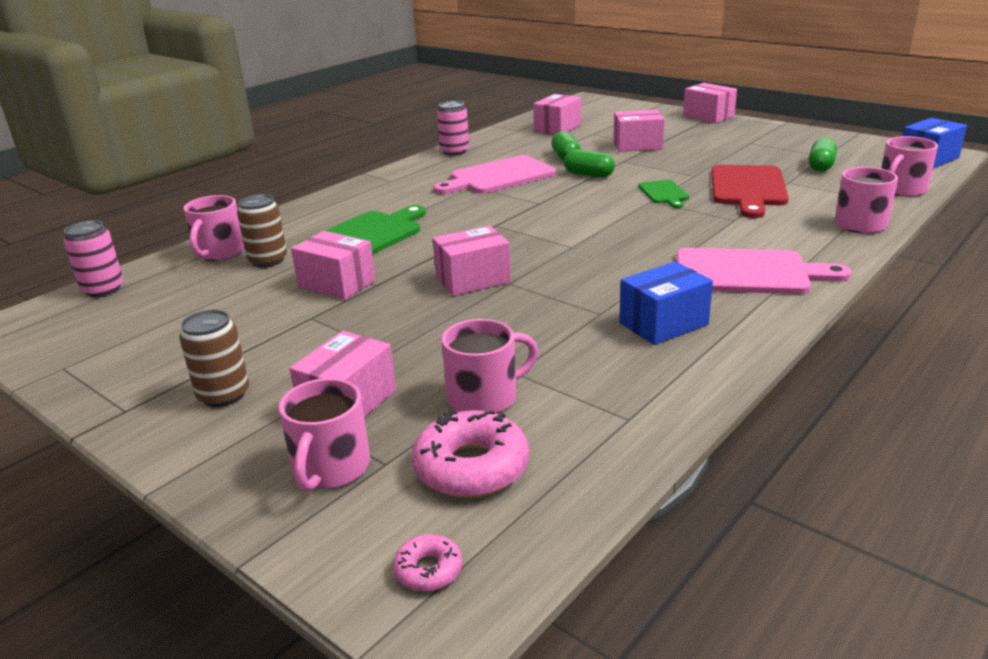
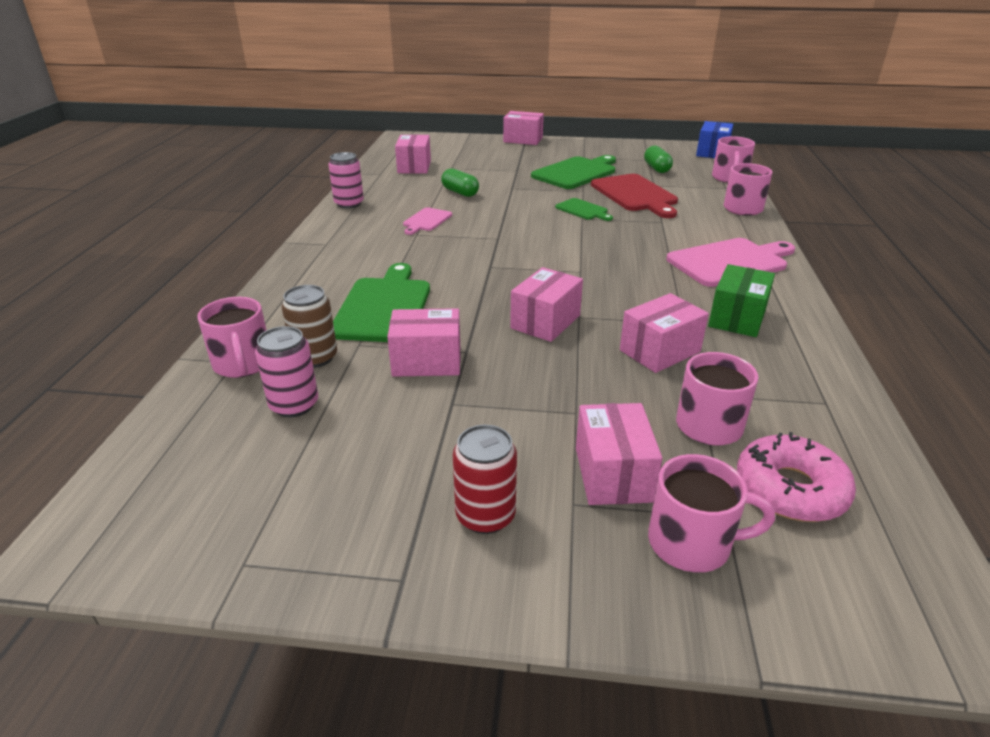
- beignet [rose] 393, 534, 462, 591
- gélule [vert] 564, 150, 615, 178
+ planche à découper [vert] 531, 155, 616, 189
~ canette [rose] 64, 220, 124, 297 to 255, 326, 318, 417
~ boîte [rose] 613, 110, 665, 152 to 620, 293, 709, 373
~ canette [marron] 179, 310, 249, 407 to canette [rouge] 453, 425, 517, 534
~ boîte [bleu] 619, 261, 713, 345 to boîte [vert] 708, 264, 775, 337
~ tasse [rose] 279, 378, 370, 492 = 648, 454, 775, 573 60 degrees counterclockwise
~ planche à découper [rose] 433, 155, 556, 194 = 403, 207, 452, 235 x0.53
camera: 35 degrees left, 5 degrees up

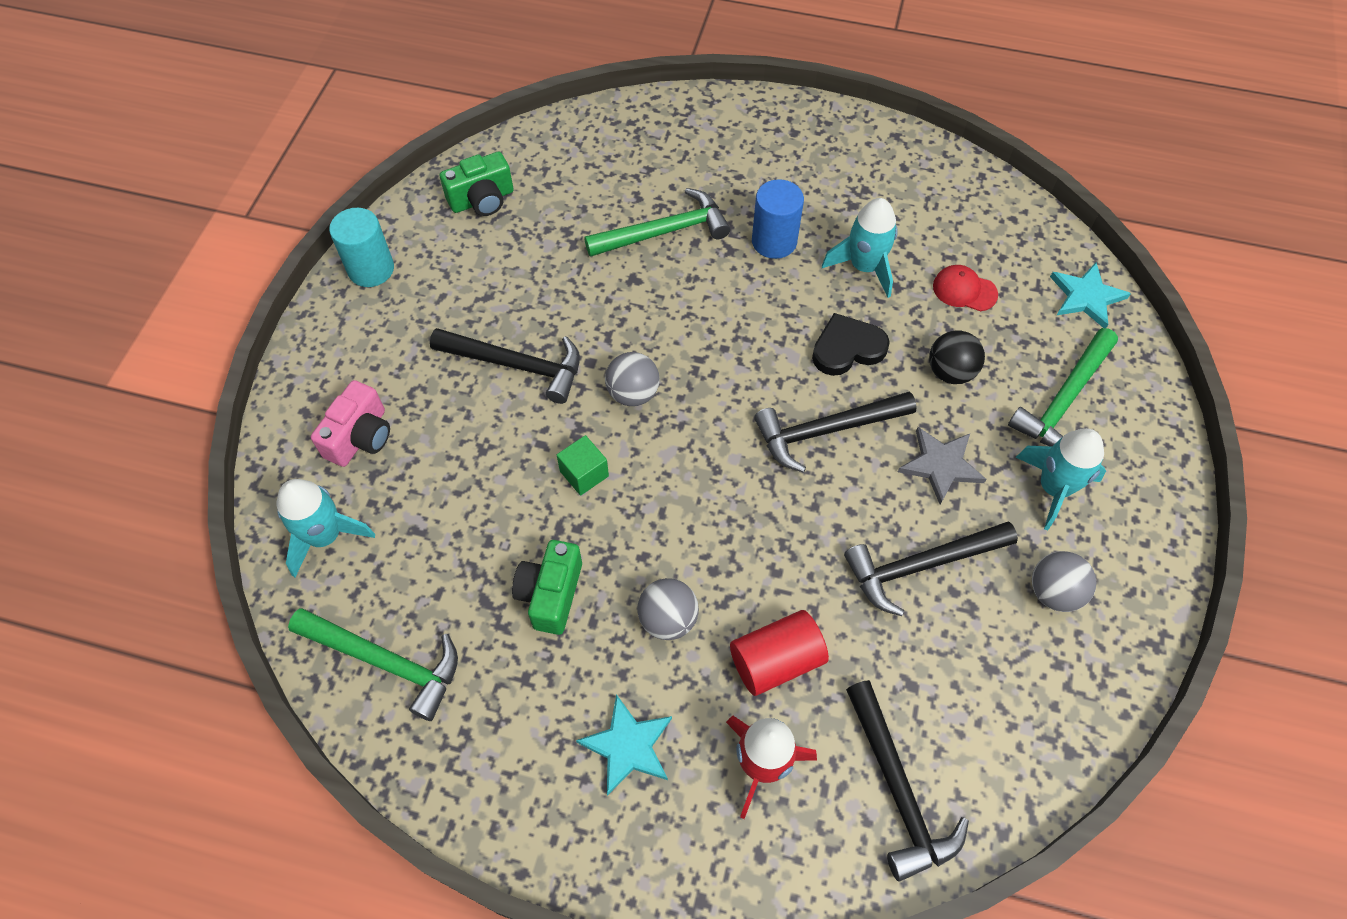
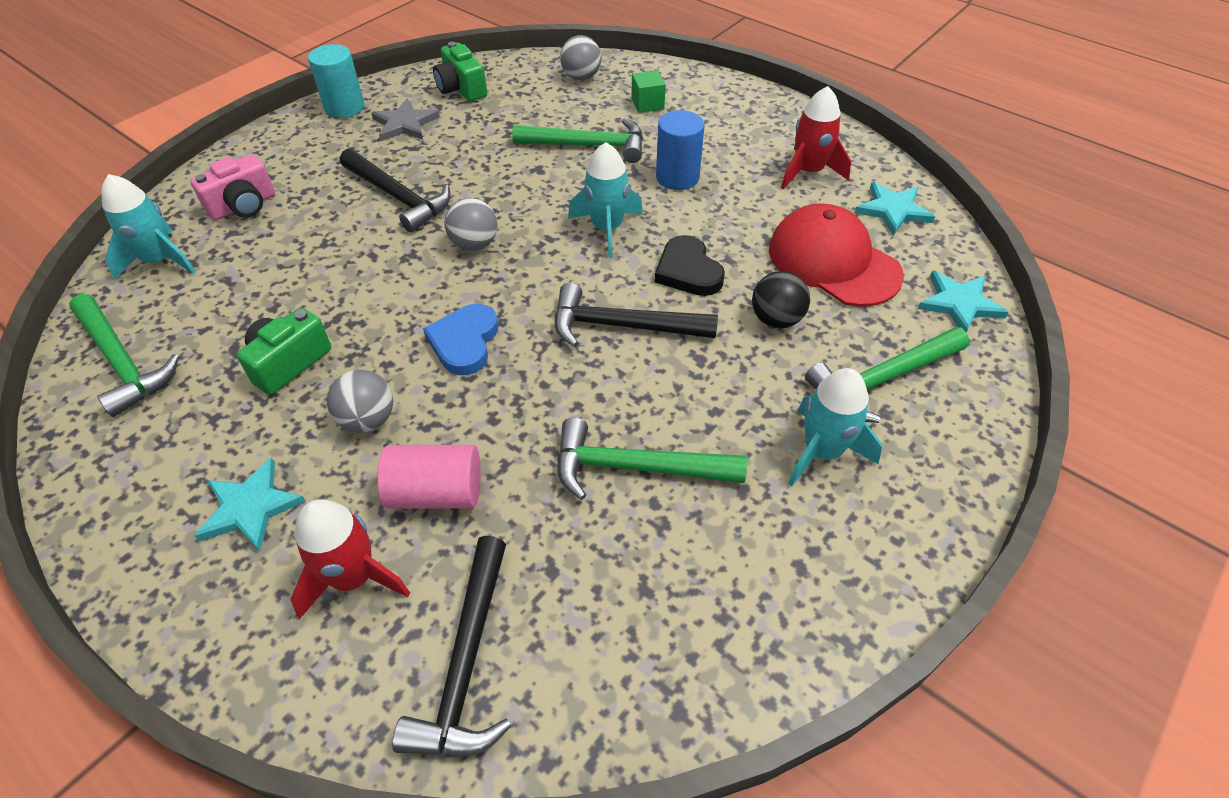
+ cœur [bleu] 423, 304, 498, 375
+ fusée [rouge] 781, 86, 851, 189
+ étoile [turquoise] 855, 182, 935, 236
~ cube [vert] 557, 435, 609, 496 to 631, 70, 666, 113
~ fusée [turquoise] 822, 198, 898, 298 to 568, 142, 643, 258
~ étoile [gris] 898, 427, 987, 505 to 371, 98, 440, 141
~ balle [gris] 1032, 551, 1096, 612 to 560, 35, 601, 80
~ cylindre [rouge] 730, 610, 829, 696 to cylindre [rose] 377, 445, 481, 509
~ marteau [noir] 844, 521, 1018, 616 to marteau [vert] 557, 418, 747, 500
~ appareil photo [vert] 440, 152, 514, 216 = 433, 42, 487, 101 60 degrees clockwise
~ cœur [noir] 812, 313, 890, 376 = 655, 235, 725, 296 120 degrees counterclockwise
~ casquette [rouge] 933, 265, 998, 311 = 769, 203, 904, 307 x2.08
camera: 25 degrees right, 10 degrees down

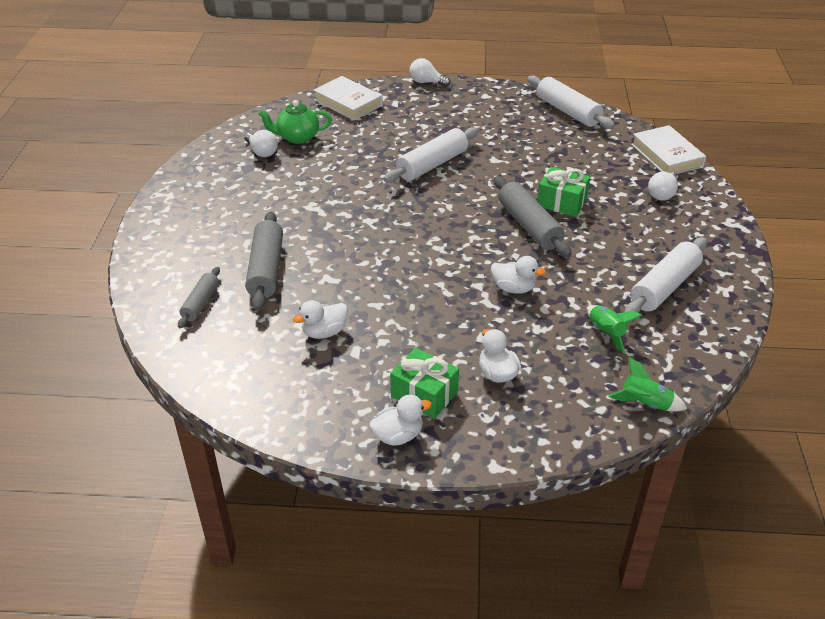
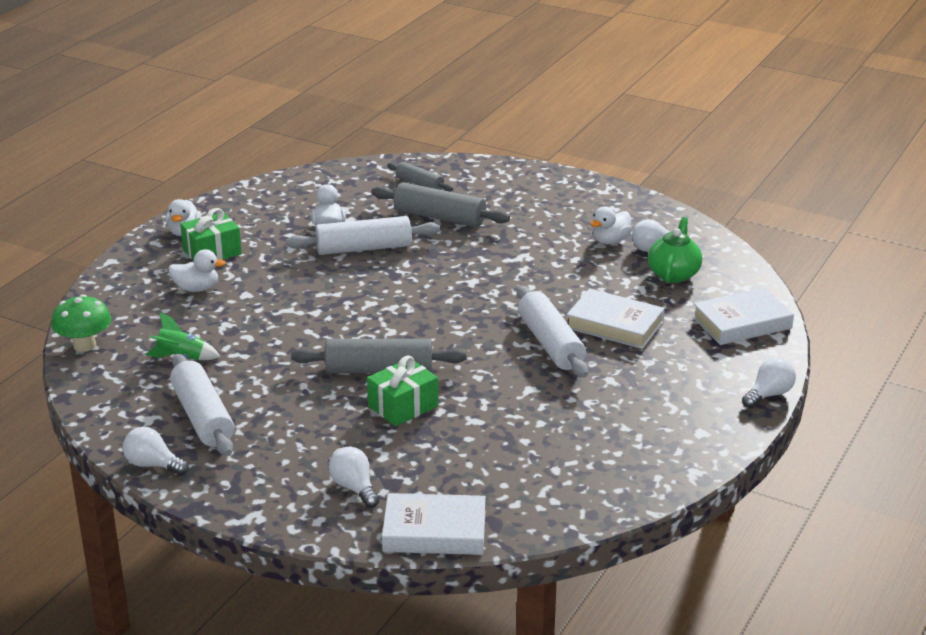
+ ampoule [blanc] 123, 427, 189, 476
+ livre [blanc] 567, 288, 665, 349
~ canard [blanc] 491, 256, 546, 294 to 590, 206, 632, 244
~ rouleau à pâtisserie [blanc] 527, 76, 615, 129 to 286, 216, 440, 255
~ fusée [vert] 608, 357, 687, 411 to champignon [vert] 51, 294, 111, 352
camera: 115 degrees right, 10 degrees down

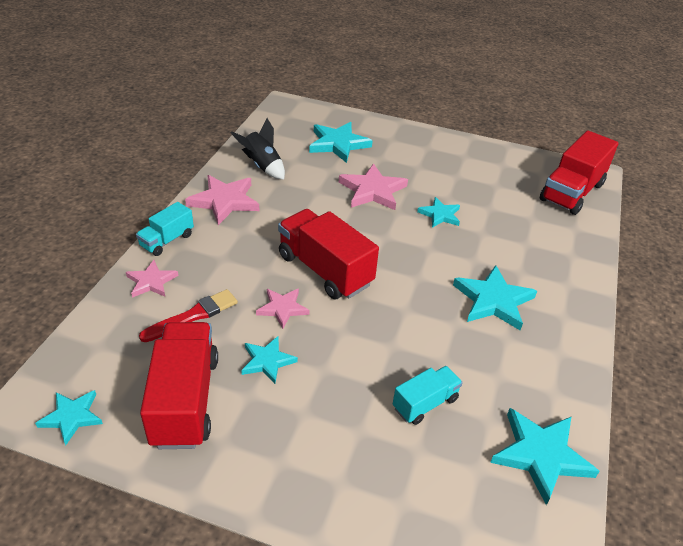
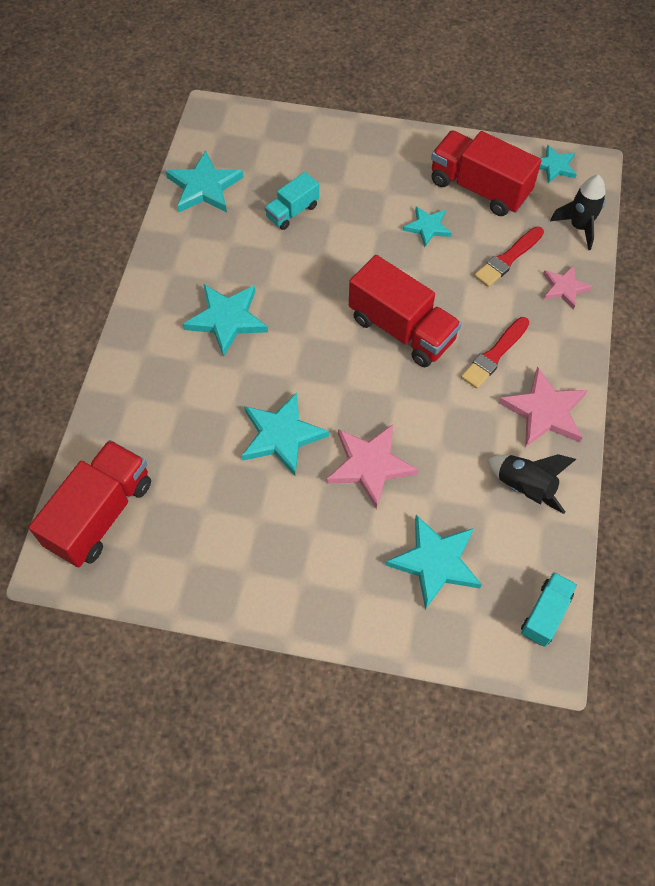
- étoile [rose] 256, 288, 309, 329
+ pinceau [rouge] 461, 317, 529, 389
+ fusée [noir] 550, 175, 606, 250
~ camion [turquoise] 136, 202, 194, 256 to 521, 572, 577, 647
~ camion [rouge] 140, 322, 218, 449 = 431, 130, 542, 216 135 degrees clockwise
~ étoile [turquoise] 417, 197, 460, 228 = 242, 392, 329, 476 x1.64
camera: 175 degrees right, 20 degrees up

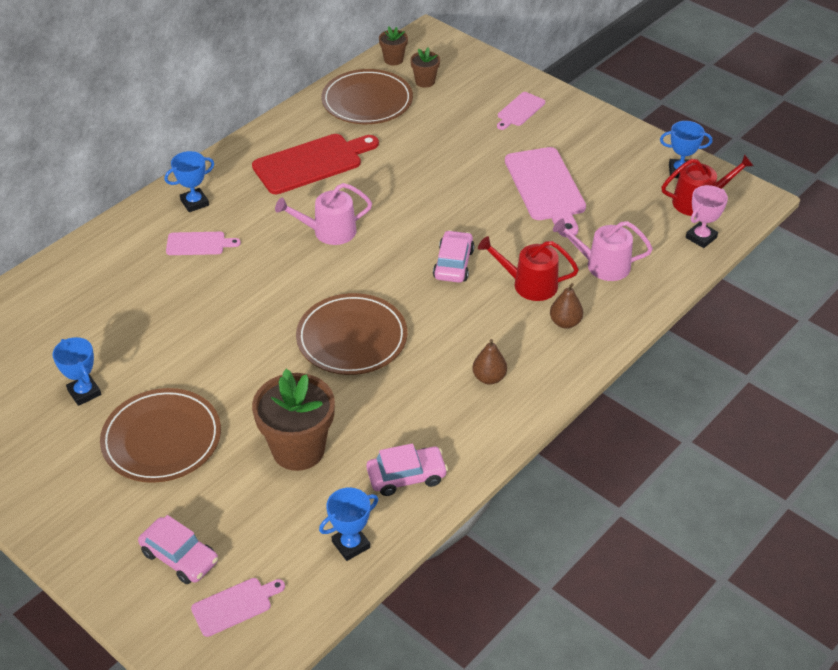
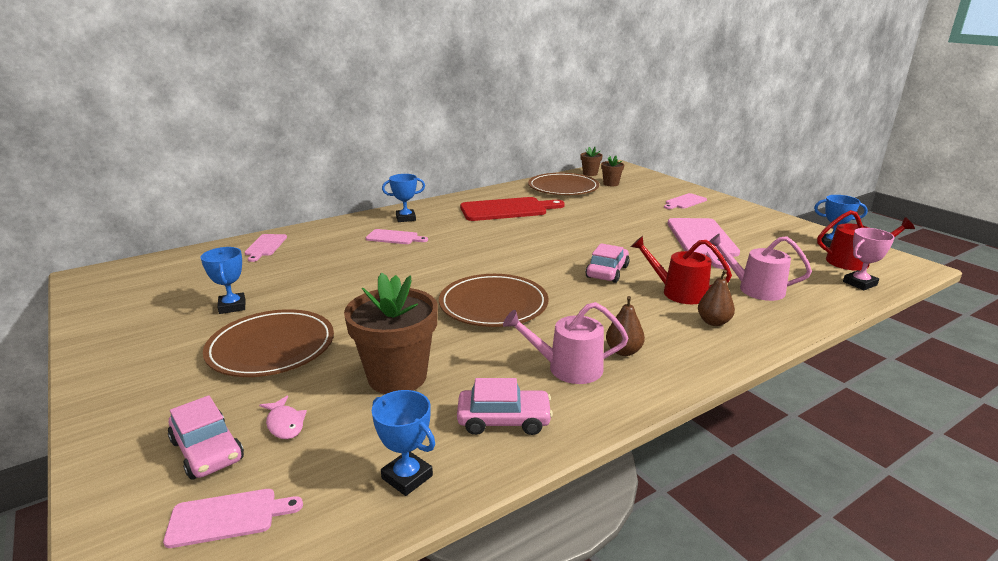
+ planche à découper [rose] 245, 234, 287, 262
+ poisson [rose] 259, 396, 307, 439
~ arrosoir [rose] 275, 183, 372, 245 to 503, 302, 628, 384
~ trophée [bleu] 319, 487, 378, 561 = 372, 390, 435, 496 60 degrees clockwise
camera: 15 degrees right, 20 degrees down

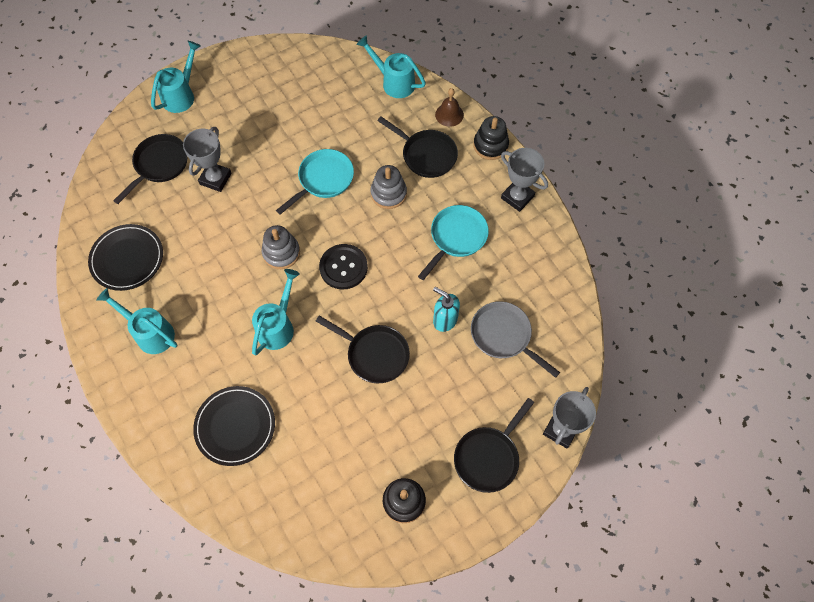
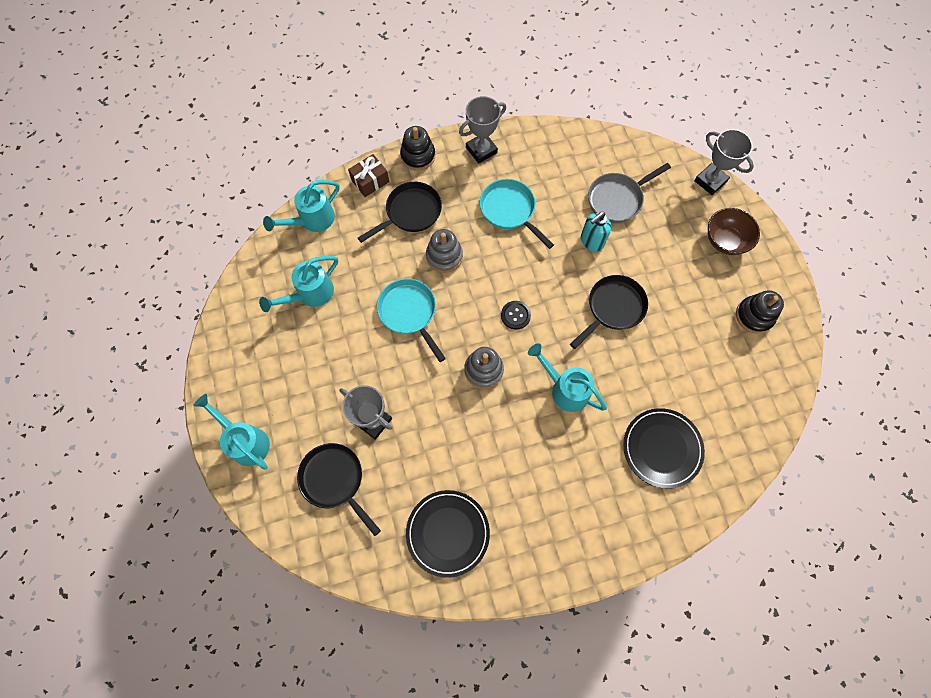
~ arrosoir [turquoise] 96, 288, 177, 354 to 259, 256, 338, 312
~ cloche [marron] 435, 88, 464, 127 to cadeau [marron] 348, 154, 389, 197
~ poêle [noir] 454, 398, 534, 493 to bol [marron] 708, 208, 760, 255
~ bouton [noir] 319, 244, 368, 289 = 501, 301, 531, 330 x0.61
camera: 75 degrees left, 5 degrees up

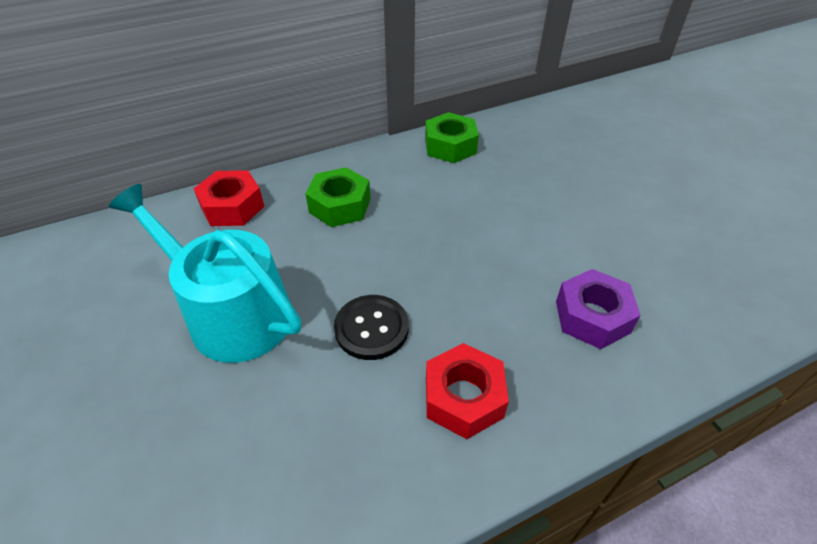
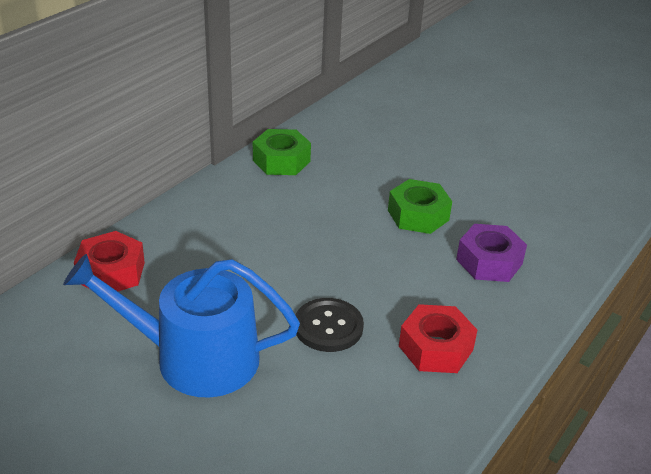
~ écrou [vert] 306, 167, 371, 227 to 388, 179, 452, 234
~ arrosoir [turquoise] 109, 184, 301, 363 to arrosoir [bleu] 63, 254, 300, 397
camera: 30 degrees left, 10 degrees down

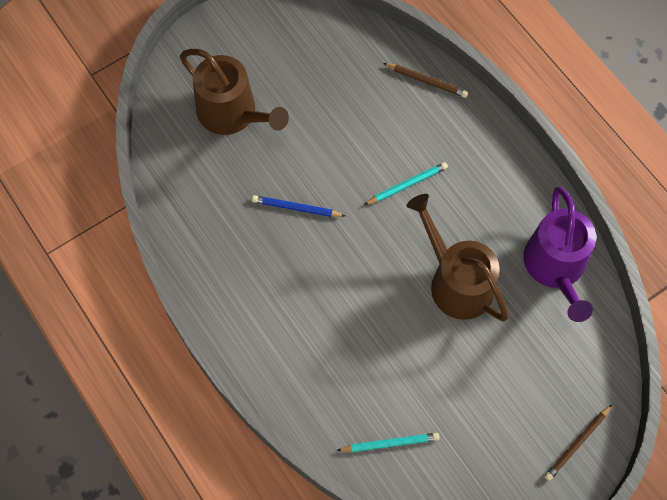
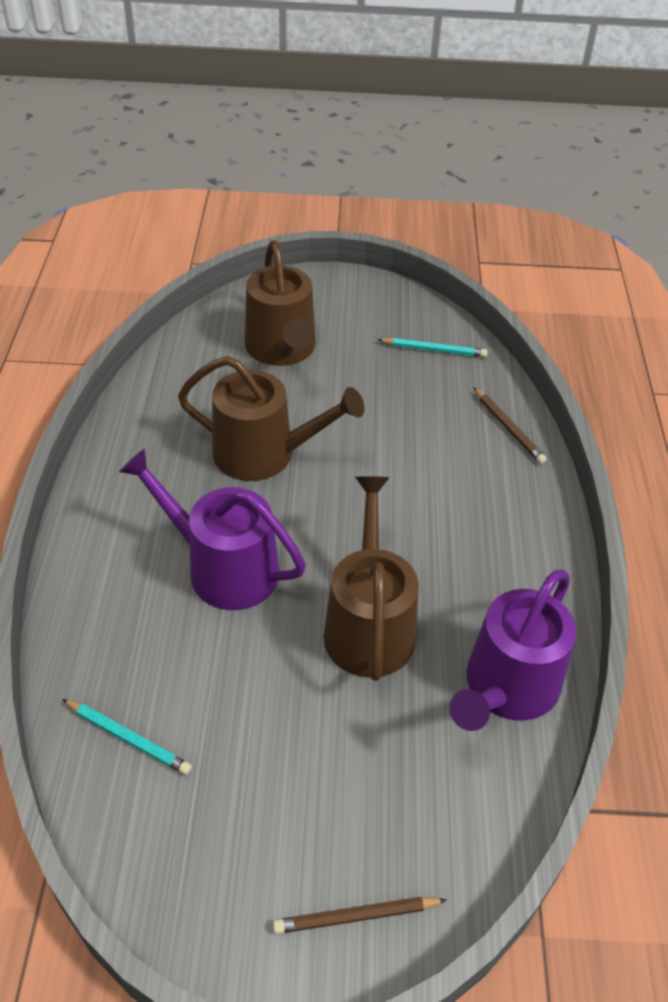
+ arrosoir [violet] 119, 449, 306, 610
~ crayon [turquoise] 364, 162, 448, 205 to 378, 338, 487, 357
~ crayon [bleu] 252, 195, 345, 217 to arrosoir [marron] 178, 356, 364, 481
camera: 35 degrees right, 20 degrees down

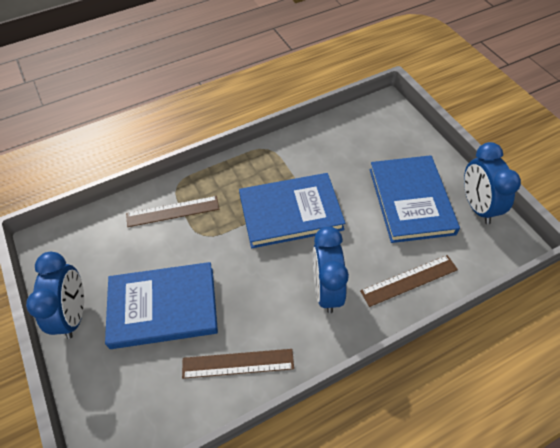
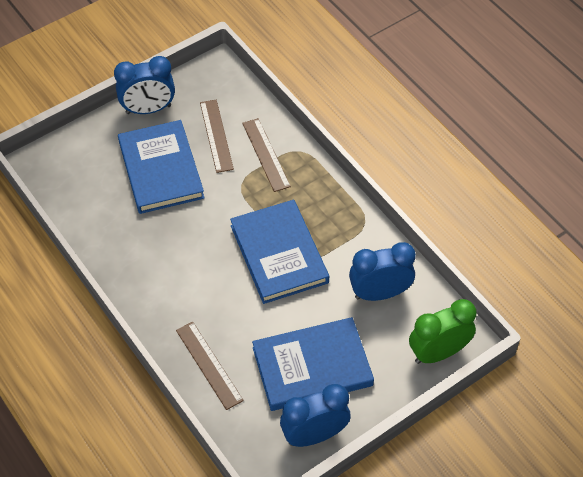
+ réveil [vert] 409, 299, 476, 364
~ règle [marron] 182, 349, 294, 379 to 200, 100, 234, 173
~ réveil [bleu] 313, 226, 349, 313 to 349, 242, 416, 301
camera: 80 degrees right, 0 degrees up

